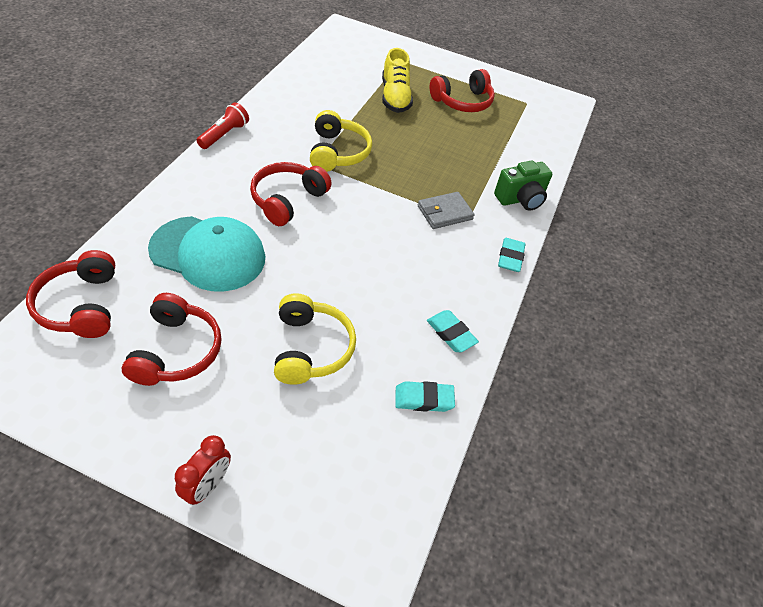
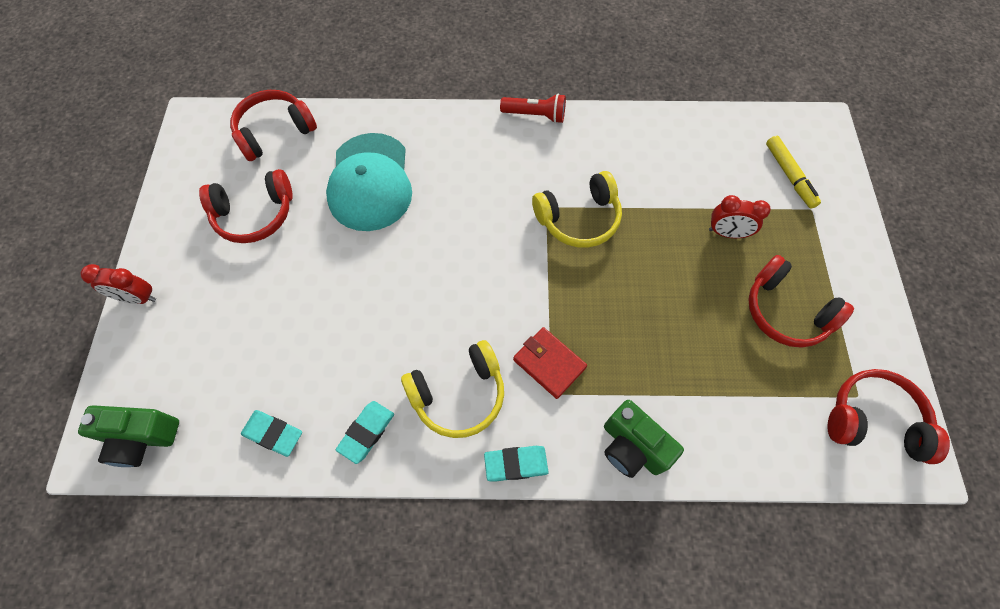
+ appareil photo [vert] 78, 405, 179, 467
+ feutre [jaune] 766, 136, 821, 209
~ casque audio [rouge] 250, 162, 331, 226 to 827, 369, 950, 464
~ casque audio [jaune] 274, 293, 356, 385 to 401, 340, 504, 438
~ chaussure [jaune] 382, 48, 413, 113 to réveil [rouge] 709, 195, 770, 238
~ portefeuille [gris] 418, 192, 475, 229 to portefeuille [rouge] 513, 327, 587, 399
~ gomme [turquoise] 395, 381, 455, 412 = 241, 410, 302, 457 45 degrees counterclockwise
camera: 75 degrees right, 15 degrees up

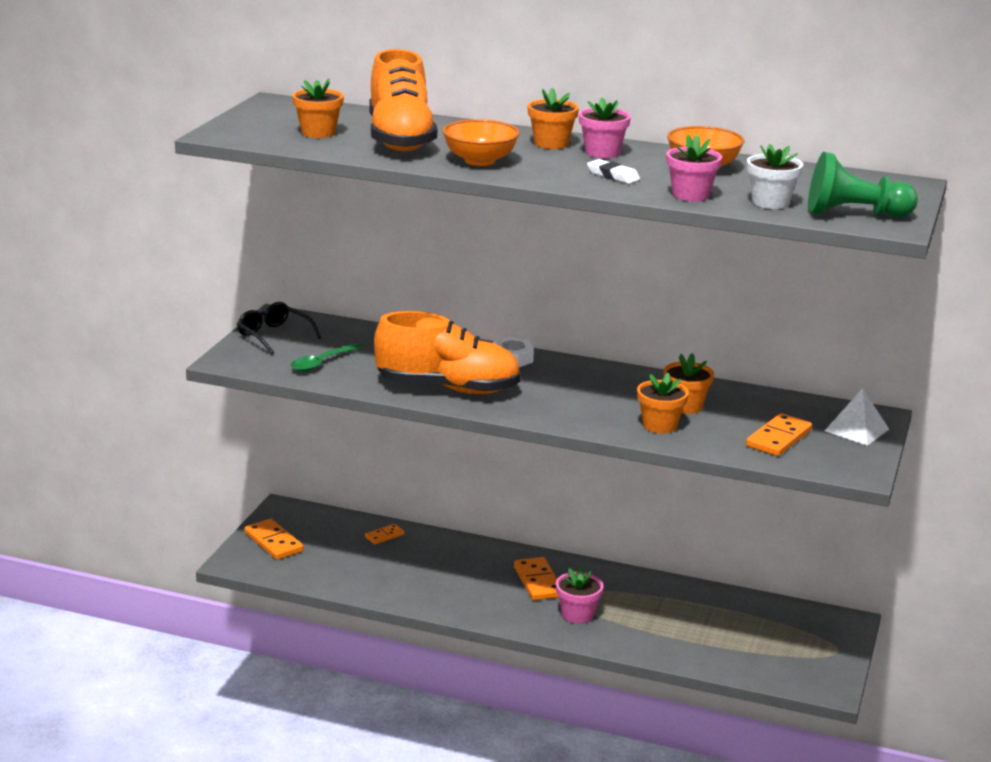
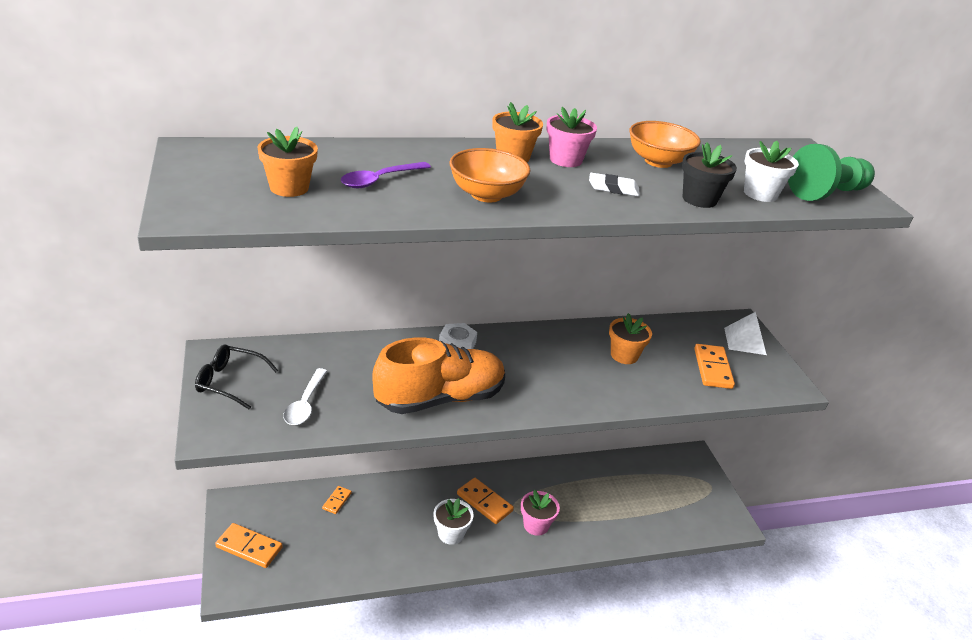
- pot de fleurs [orange] 637, 373, 689, 434
+ pot de fleurs [blanc] 433, 498, 474, 545
~ chaussure [orange] 369, 49, 437, 151 to cuillère [violet] 341, 162, 431, 188
~ cuillère [vert] 291, 343, 364, 372 to cuillère [blanc] 283, 368, 327, 425
~ pot de fleurs [rose] 666, 134, 722, 202 to pot de fleurs [noir] 682, 142, 737, 208
camera: 35 degrees left, 10 degrees up

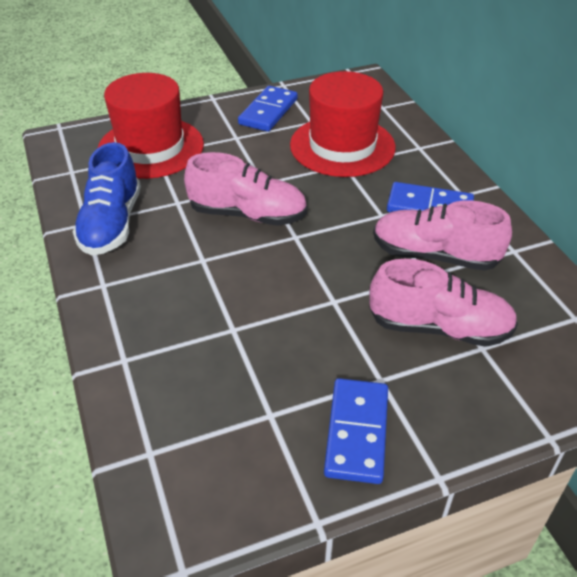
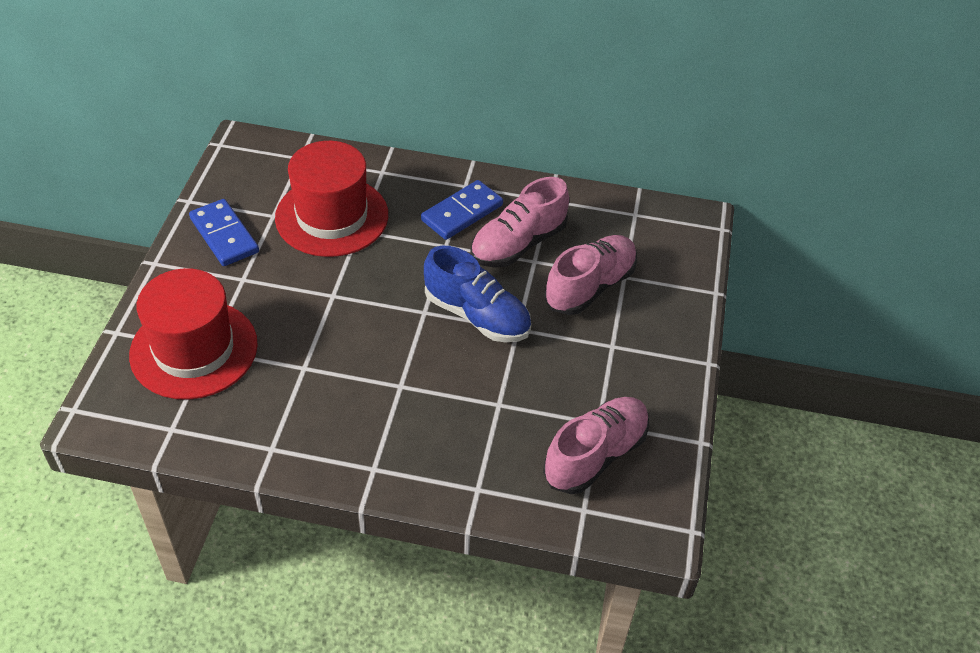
- domino [bleu] 324, 378, 388, 484
~ chaussure [bleu] 73, 142, 141, 255 to 424, 246, 531, 342
~ chaussure [rose] 184, 152, 307, 226 to 543, 397, 649, 494
camera: 60 degrees left, 5 degrees up

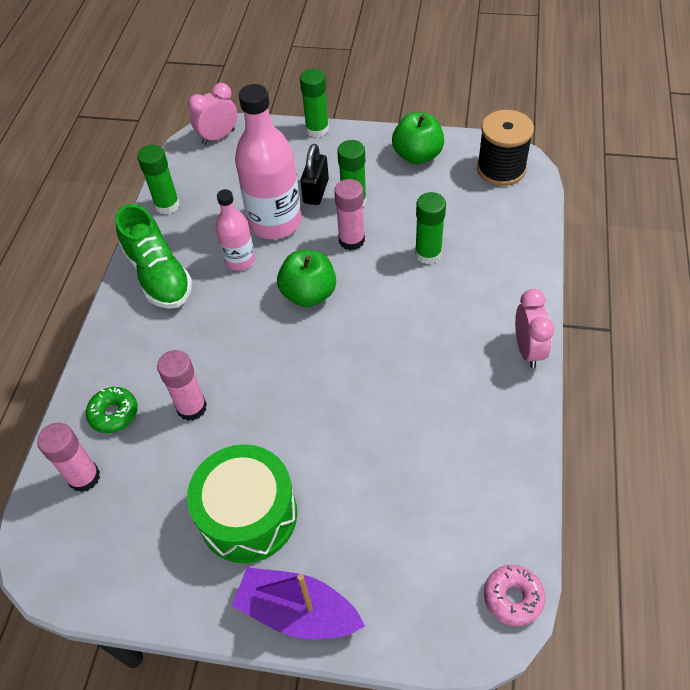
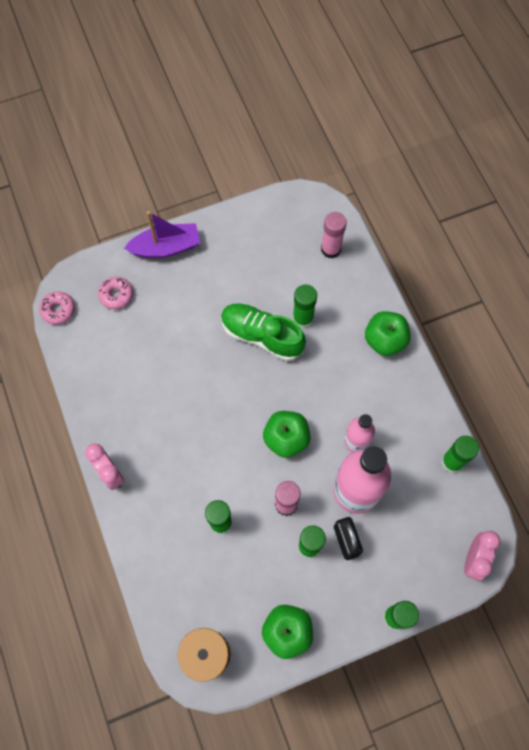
- beignet [vert] 86, 387, 138, 433
- tambour [vert] 187, 444, 297, 563
+ beignet [rose] 98, 277, 133, 309
+ pomme [vert] 365, 311, 411, 356
~ chaussure [vert] 115, 204, 193, 309 to 221, 303, 306, 361
~ bâton de colle [rose] 157, 350, 207, 421 to bâton de colle [vert] 293, 285, 317, 328
camera: 145 degrees right, 15 degrees up

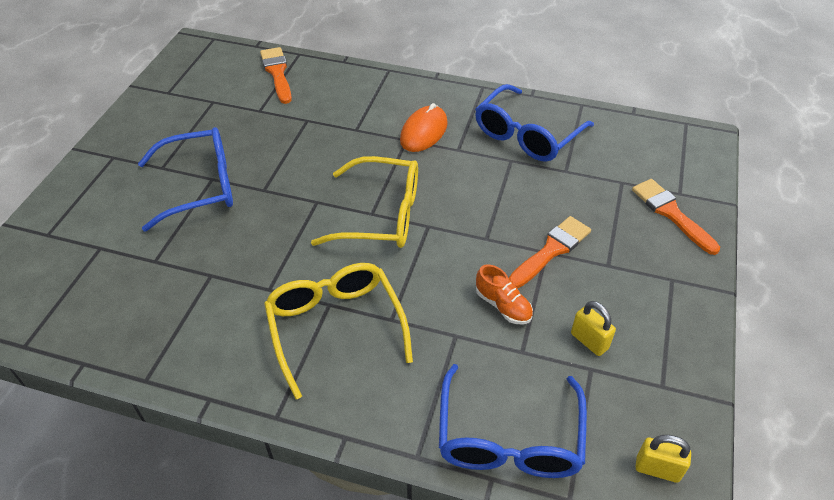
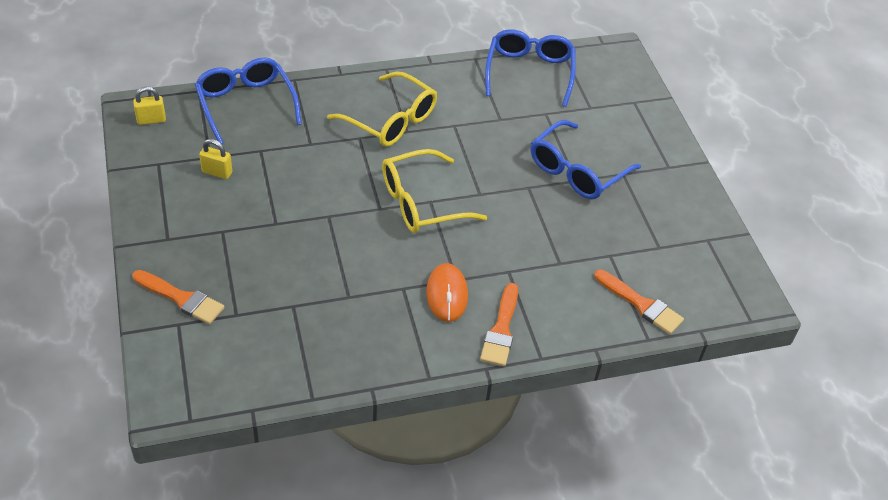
- chaussure [orange] 476, 264, 533, 324
~ lunettes [bleu] 475, 84, 594, 162 to 485, 29, 576, 107
~ pinceau [orange] 509, 216, 591, 289 to 480, 283, 518, 366
camera: 145 degrees right, 0 degrees up

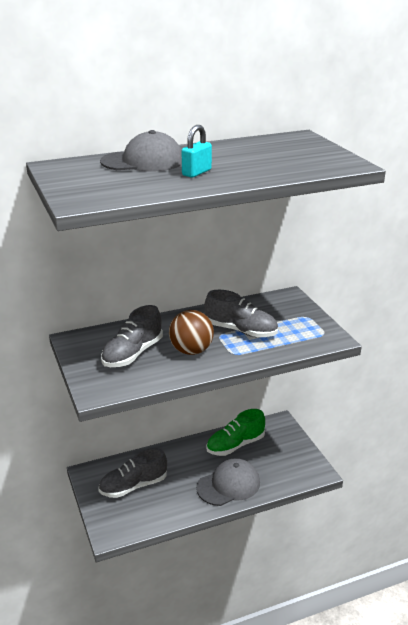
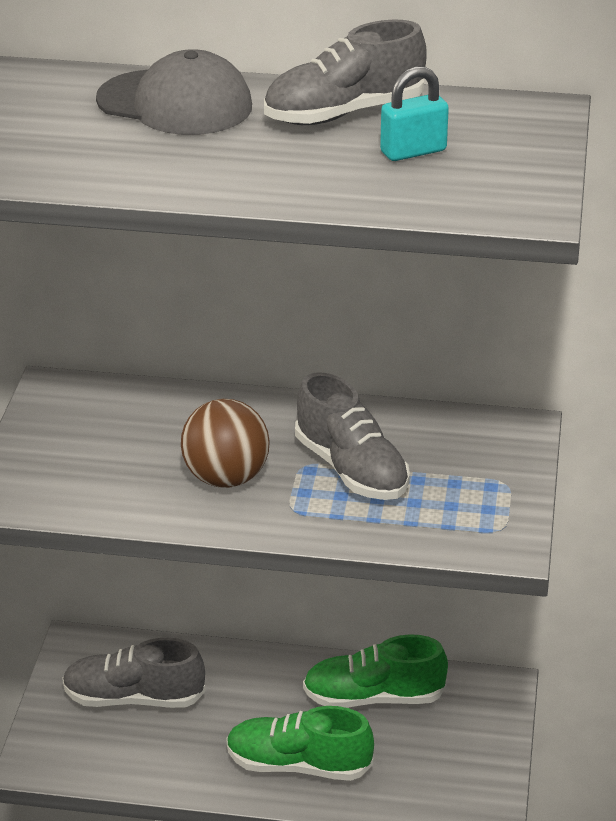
~ chaussure [gris] 101, 305, 163, 367 to 264, 19, 427, 125
~ cadenas [turquoise] 182, 125, 212, 177 to 380, 67, 449, 161
~ casquette [gris] 196, 458, 260, 506 to chaussure [vert] 226, 706, 374, 781
camera: 30 degrees right, 5 degrees up

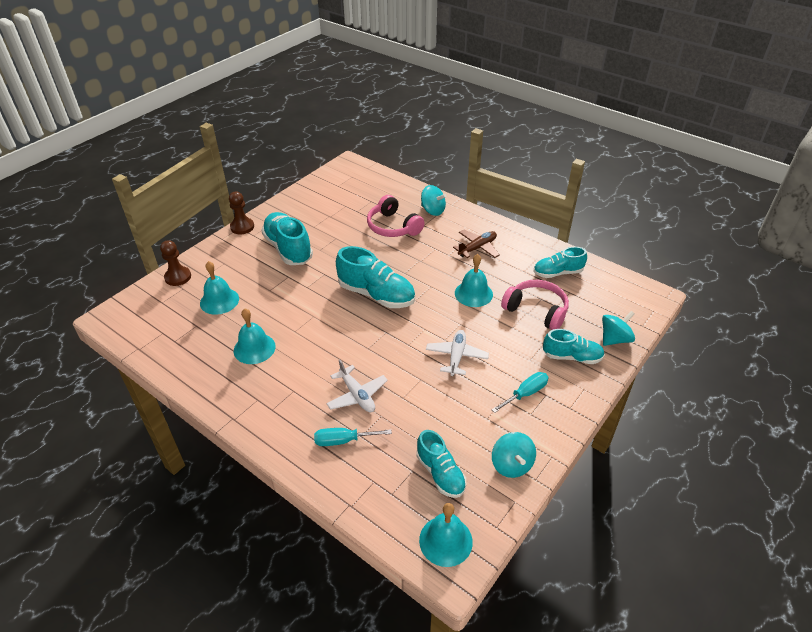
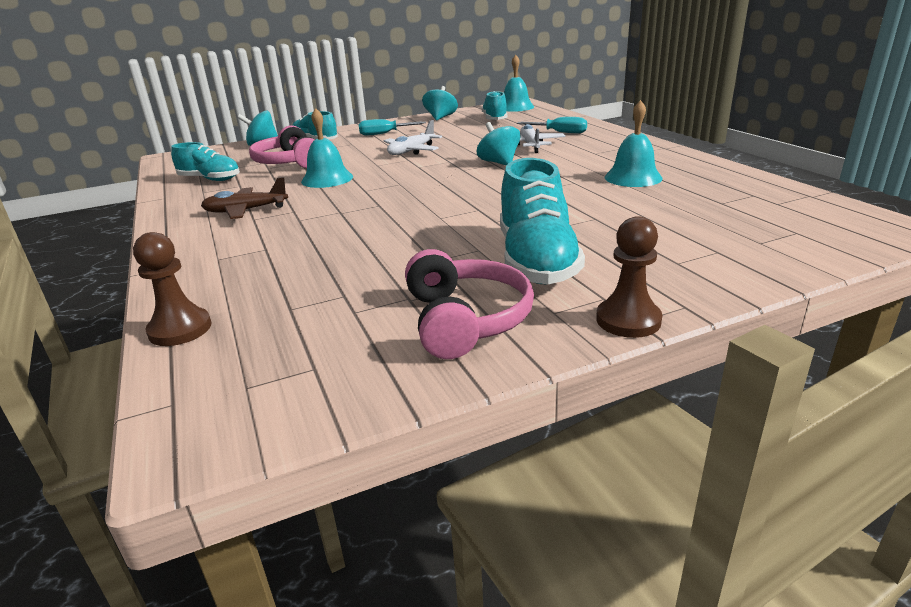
- cloche [turquoise] 200, 261, 239, 315
- chaussure [turquoise] 336, 246, 415, 308
~ pion [marron] 160, 240, 191, 286 to 133, 232, 212, 346
~ casque audio [rose] 367, 195, 425, 237 to 405, 249, 534, 359
~ toupie [turquoise] 421, 185, 447, 216 to 477, 122, 520, 166
camera: 150 degrees left, 15 degrees down

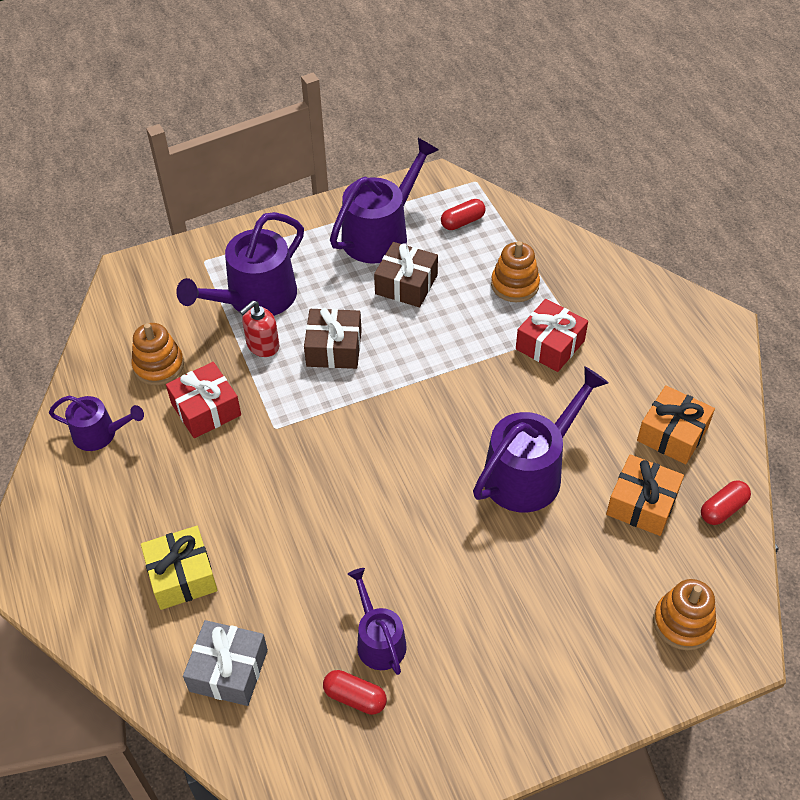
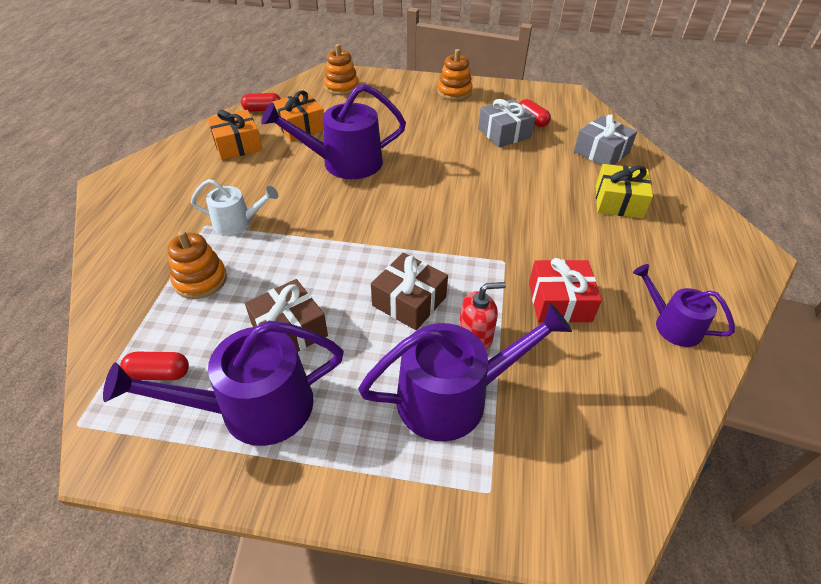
~ jouet à empiler [orange] 132, 323, 184, 385 to 437, 49, 473, 101
~ arrosoir [violet] 348, 568, 407, 675 to cadeau [gris] 478, 99, 535, 147
~ cadeau [rouge] 516, 299, 588, 372 to arrosoir [blanc] 191, 179, 278, 235
camera: 150 degrees left, 5 degrees down

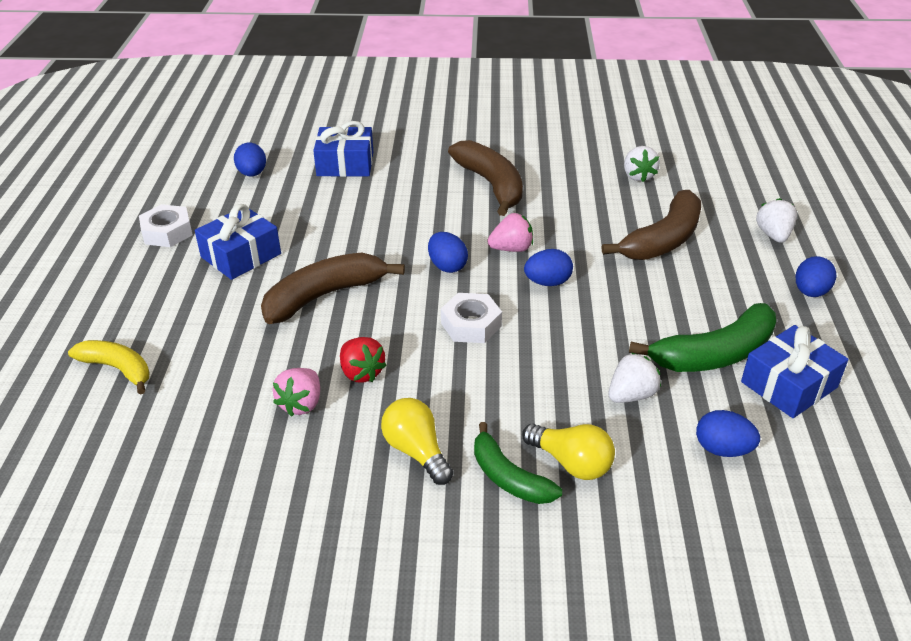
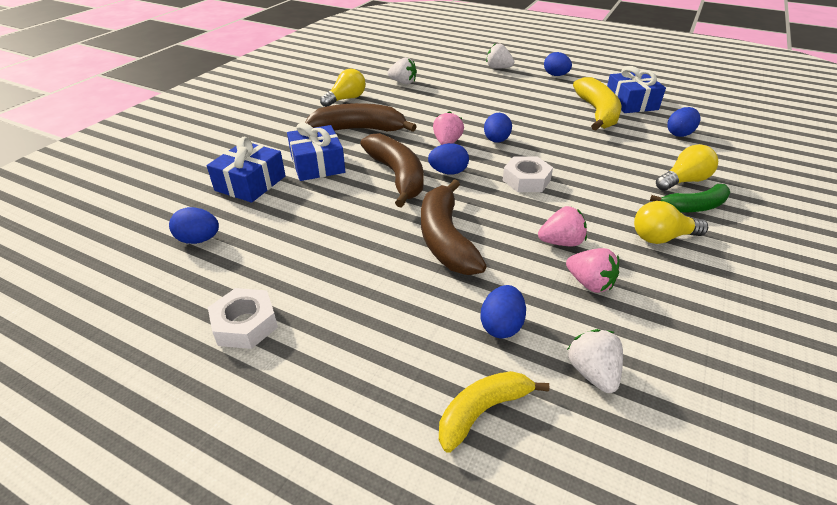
+ ampoule [jaune] 320, 69, 366, 107
+ œuf [bleu] 480, 285, 526, 338
~ cadeau [bleu] 195, 204, 281, 280 to 287, 122, 345, 181
~ banane [marron] 601, 190, 701, 260 to 360, 133, 424, 208
~ fraise [blanc] 609, 353, 661, 403 to 567, 329, 623, 393
~ fraise [rouge] 340, 337, 386, 382 to fraise [rose] 538, 206, 587, 246
~ banane [vert] 629, 303, 776, 372 to banane [jaune] 573, 77, 621, 131
camera: 65 degrees left, 0 degrees up

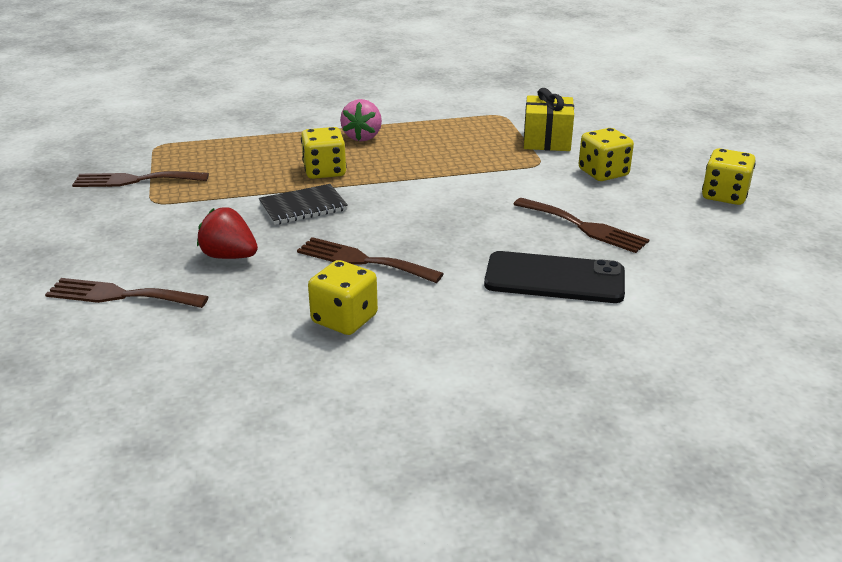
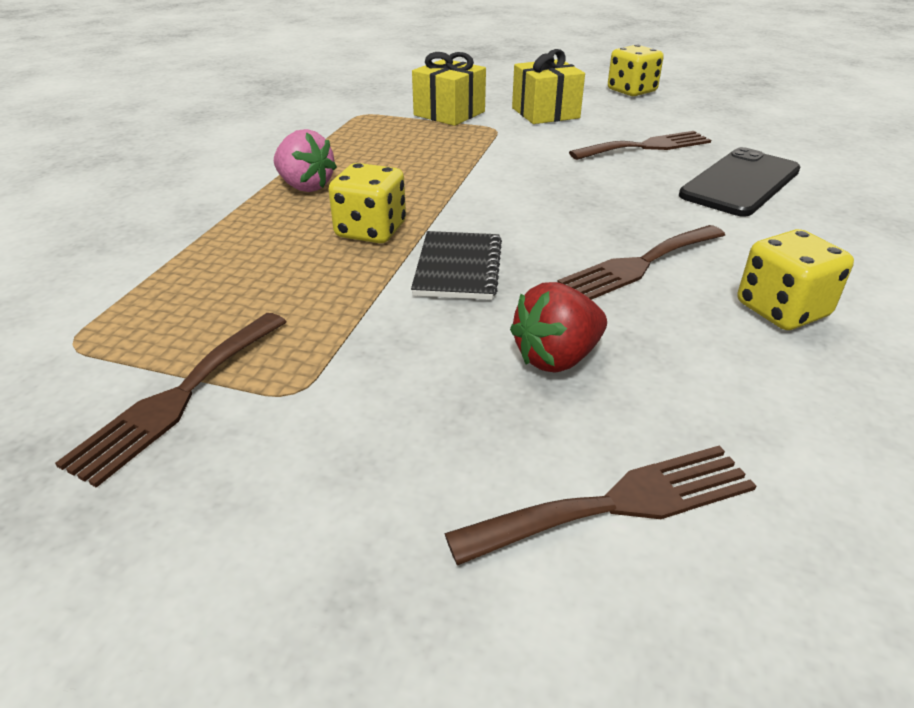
~ dé [jaune] 579, 128, 634, 181 to cadeau [jaune] 512, 49, 585, 124
~ fourchette [marron] 45, 278, 208, 308 = 444, 446, 756, 566 150 degrees counterclockwise
camera: 60 degrees left, 5 degrees up

